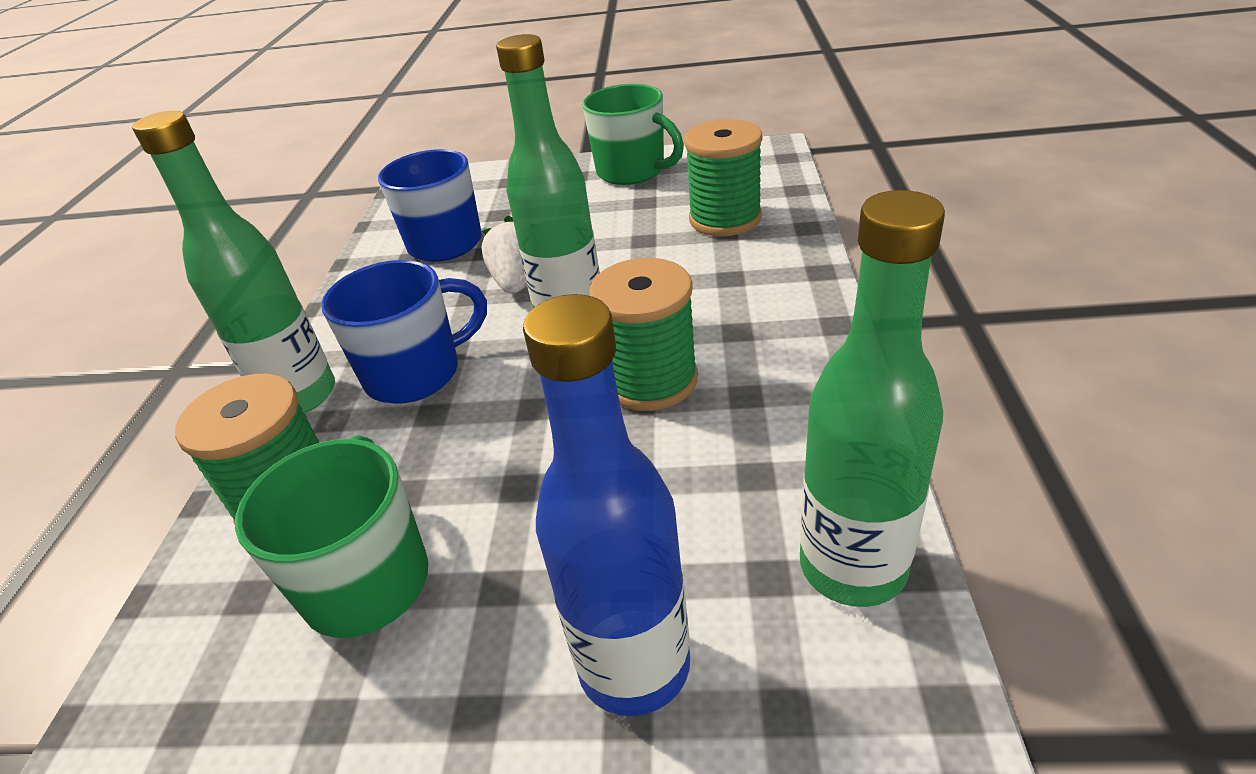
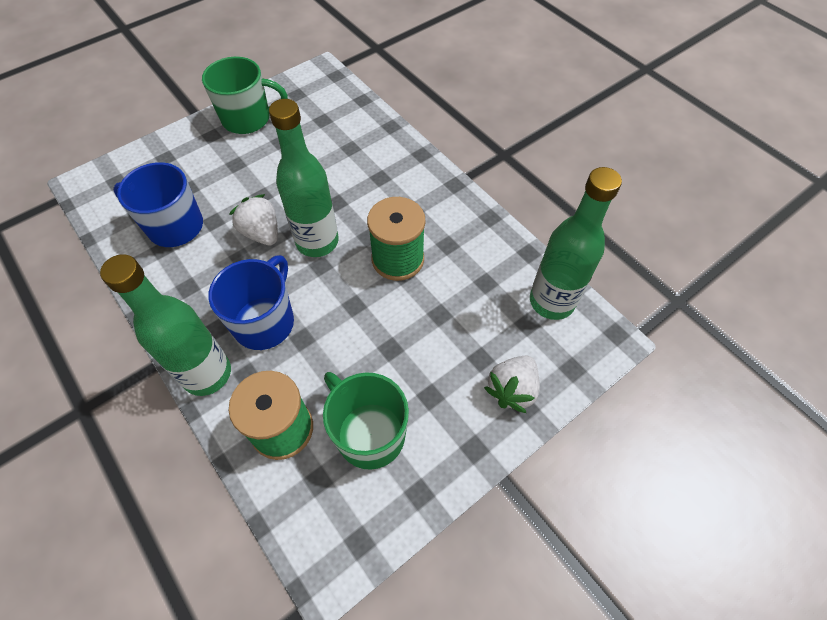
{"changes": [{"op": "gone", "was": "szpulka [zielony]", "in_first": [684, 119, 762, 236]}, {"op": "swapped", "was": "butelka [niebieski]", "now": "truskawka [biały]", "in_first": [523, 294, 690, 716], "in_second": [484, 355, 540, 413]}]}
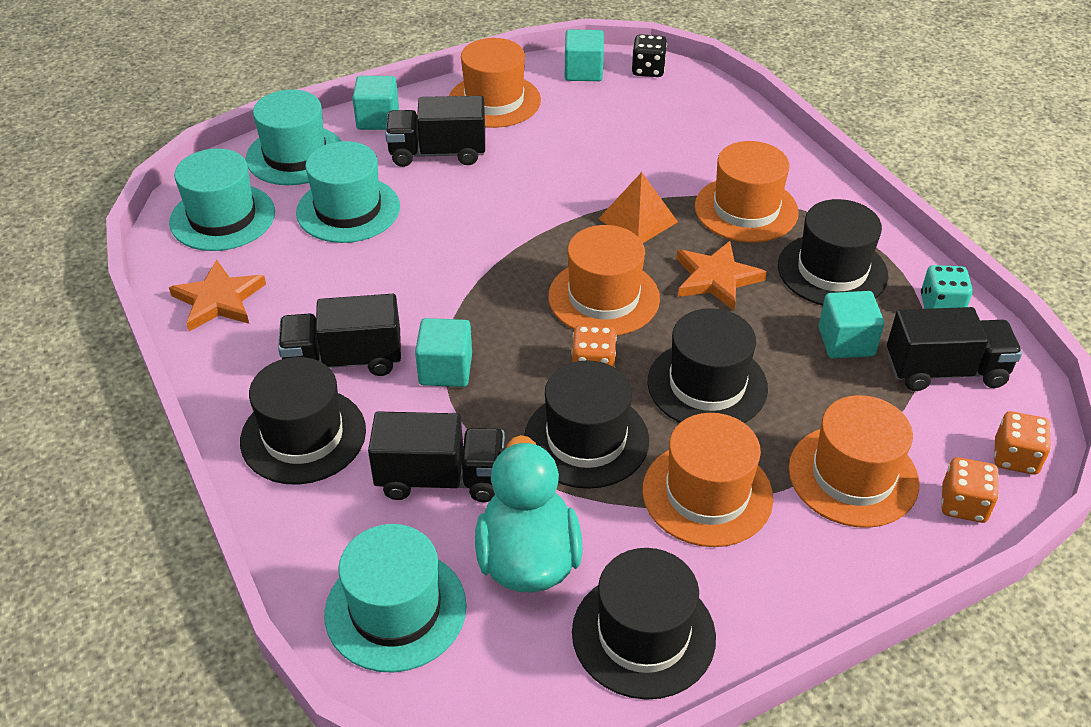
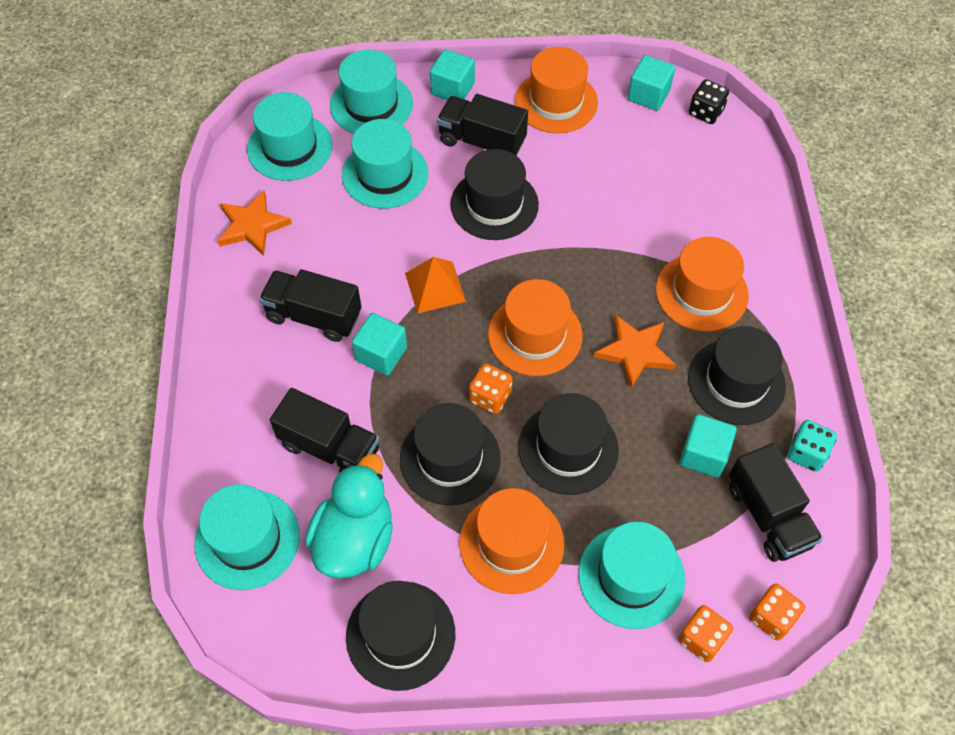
{"changes": [{"op": "shifted", "was": "kapelusz [czarny]", "in_first": [240, 357, 366, 485], "in_second": [451, 149, 539, 240]}, {"op": "shifted", "was": "piramida [pomarańczowy]", "in_first": [599, 172, 678, 243], "in_second": [405, 257, 466, 314]}, {"op": "repainted", "was": "kapelusz [pomarańczowy]", "now": "kapelusz [turkusowy]", "in_first": [789, 395, 919, 528], "in_second": [578, 522, 685, 629]}, {"op": "rotated", "was": "ciężarówka [czarny]", "in_first": [887, 307, 1022, 391], "in_second": [729, 443, 823, 562], "clockwise": 45}]}
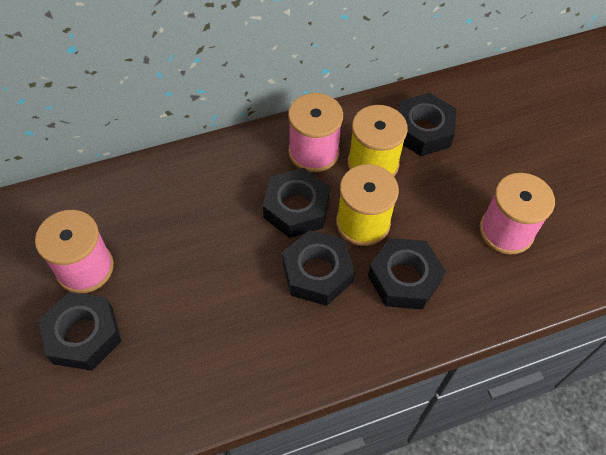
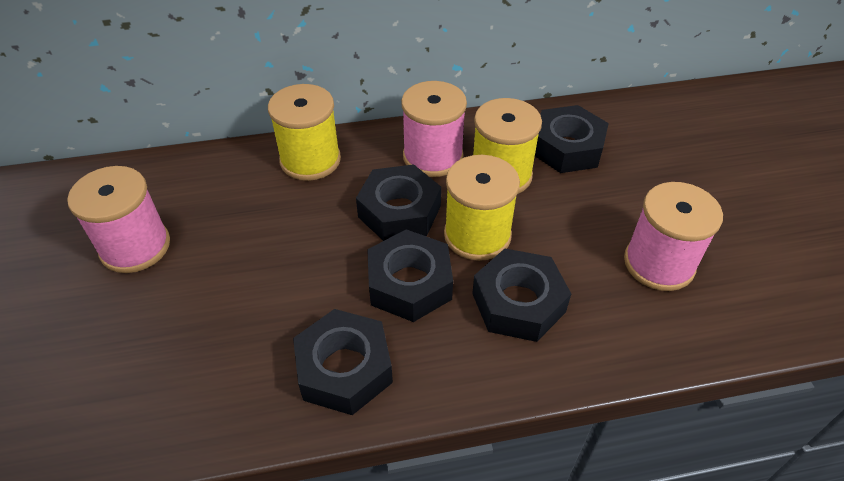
{"changes": [{"op": "new", "now": "szpulka [żółty]", "in_second": [268, 84, 341, 181]}, {"op": "shifted", "was": "nakrętka [czarny]", "in_first": [38, 292, 121, 371], "in_second": [293, 309, 393, 415]}]}
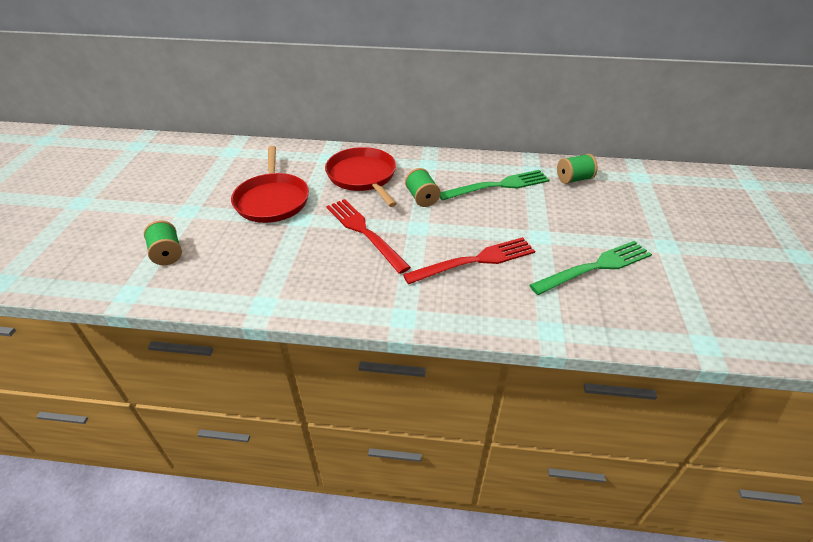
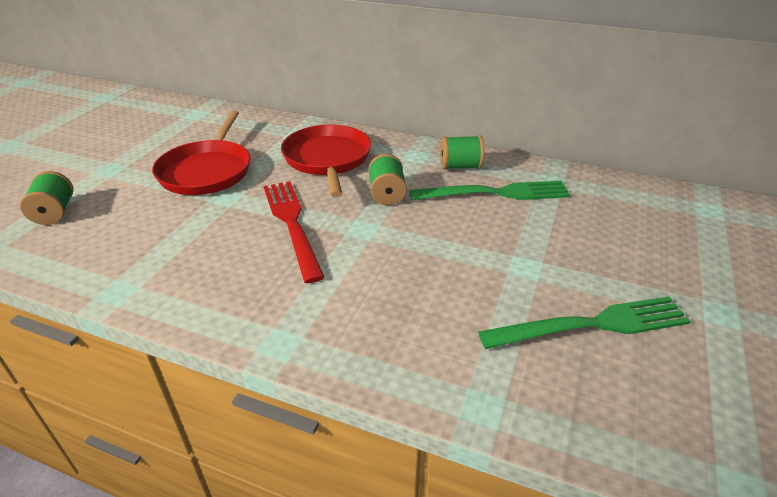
{"changes": [{"op": "gone", "was": "widelec [czerwony]", "in_first": [403, 237, 535, 284]}, {"op": "shifted", "was": "szpulka [zielony]", "in_first": [557, 154, 598, 184], "in_second": [440, 135, 485, 170]}]}
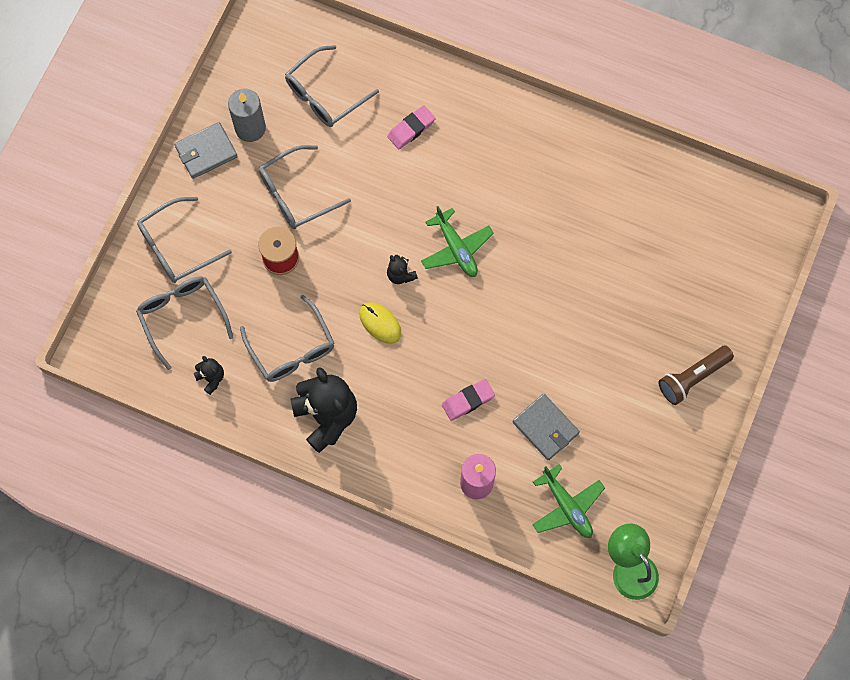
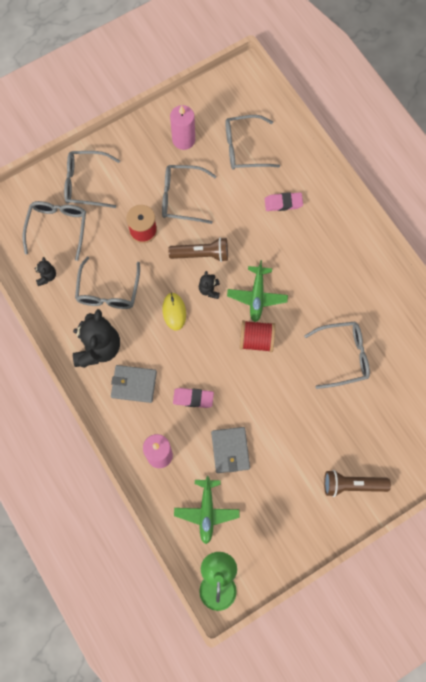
{"changes": [{"op": "new", "now": "latarka [brązowy]", "in_second": [168, 237, 228, 262]}, {"op": "new", "now": "szpulka [czerwony]", "in_second": [240, 320, 276, 352]}, {"op": "new", "now": "okulary [szary]", "in_second": [304, 321, 370, 389]}, {"op": "shifted", "was": "portfel [szary]", "in_first": [174, 122, 238, 179], "in_second": [111, 365, 157, 403]}, {"op": "repainted", "was": "świeca [szary]", "now": "świeca [różowy]", "in_first": [228, 88, 266, 142], "in_second": [170, 105, 195, 150]}]}
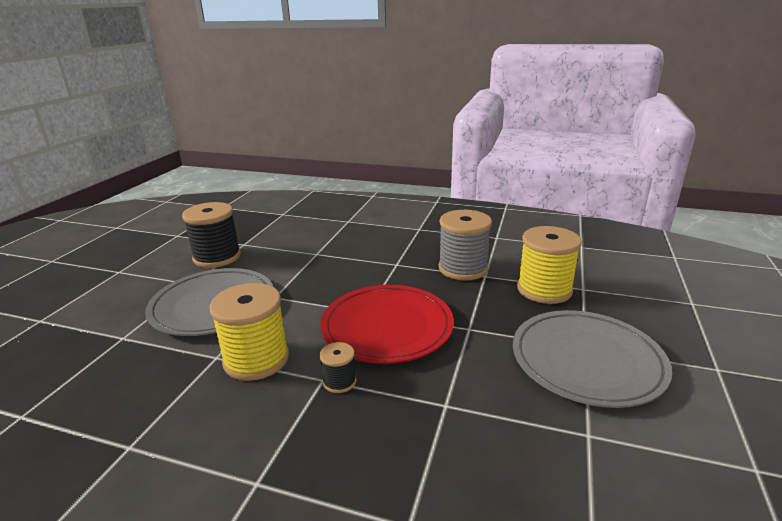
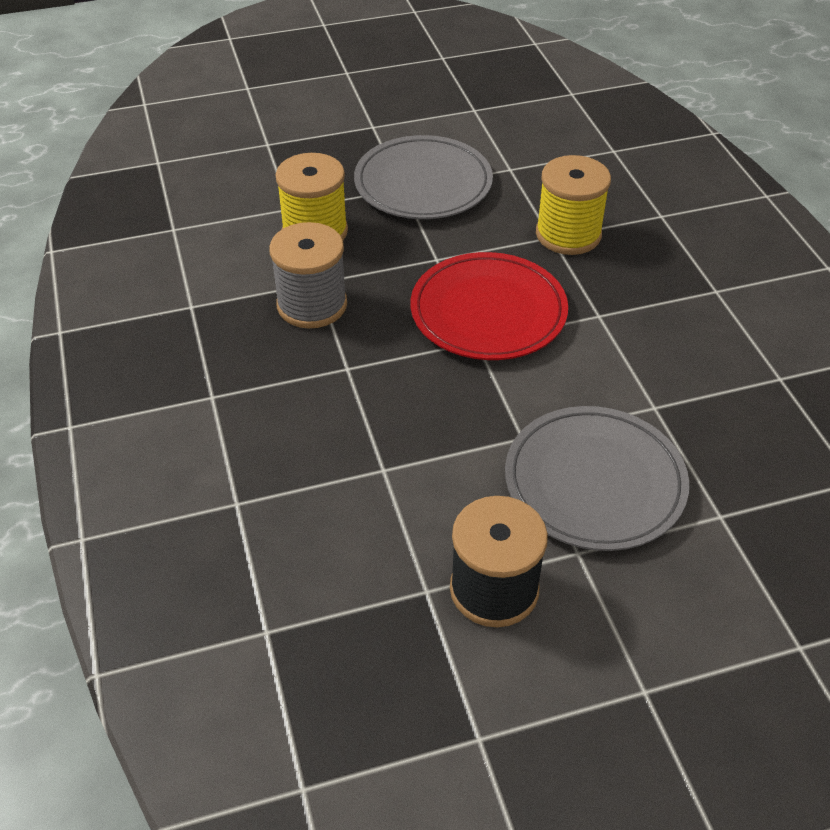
{"changes": [{"op": "gone", "was": "szpulka [czarny]", "in_first": [320, 342, 356, 393]}, {"op": "shifted", "was": "szpulka [żółty]", "in_first": [210, 283, 289, 381], "in_second": [536, 155, 611, 255]}]}
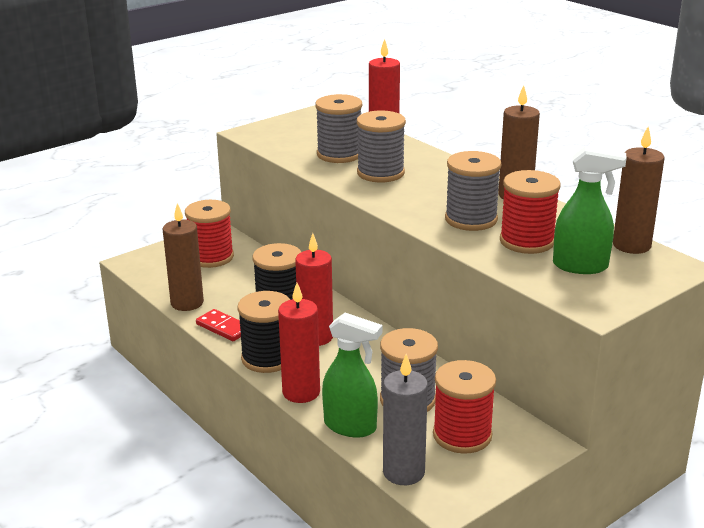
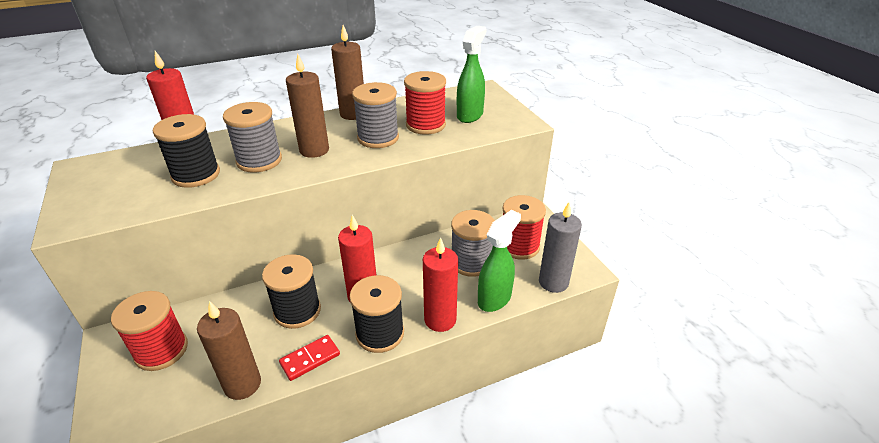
{"changes": [{"op": "shifted", "was": "świeca [brązowy]", "in_first": [613, 127, 664, 254], "in_second": [286, 54, 329, 158]}, {"op": "repainted", "was": "szpulka [szary]", "now": "szpulka [czarny]", "in_first": [315, 94, 362, 163], "in_second": [153, 114, 220, 188]}]}
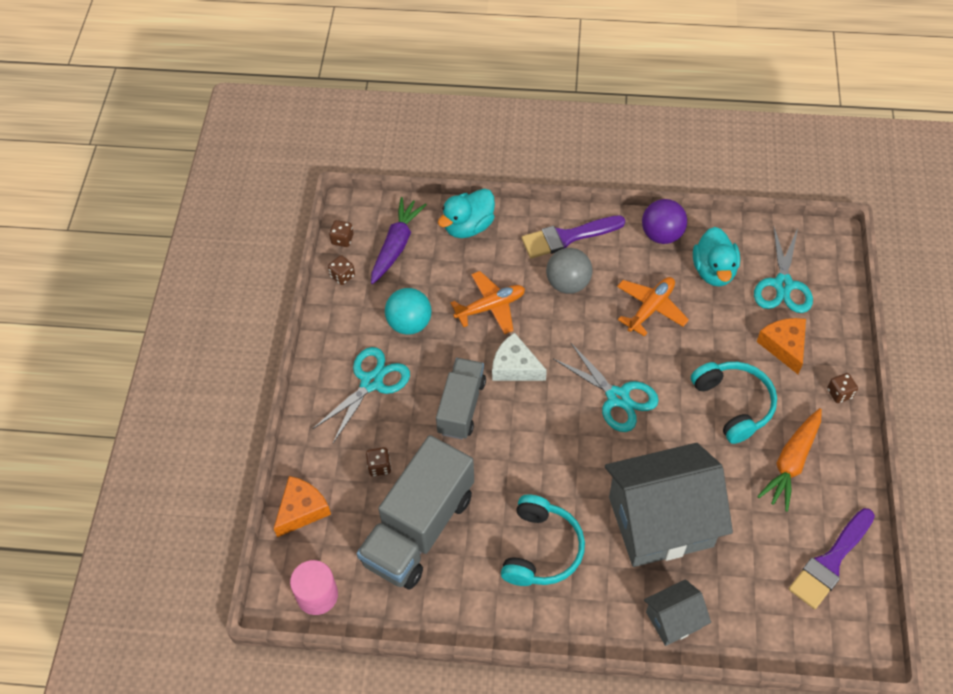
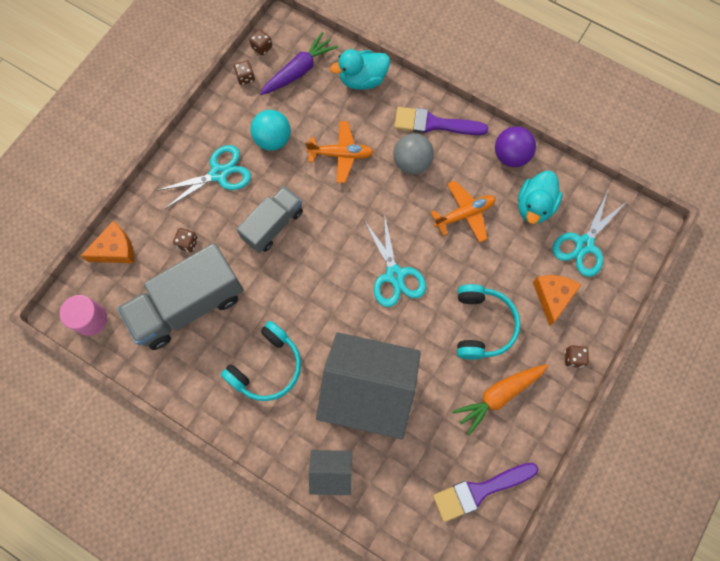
{"changes": [{"op": "gone", "was": "ser [biały]", "in_first": [492, 332, 547, 381]}]}
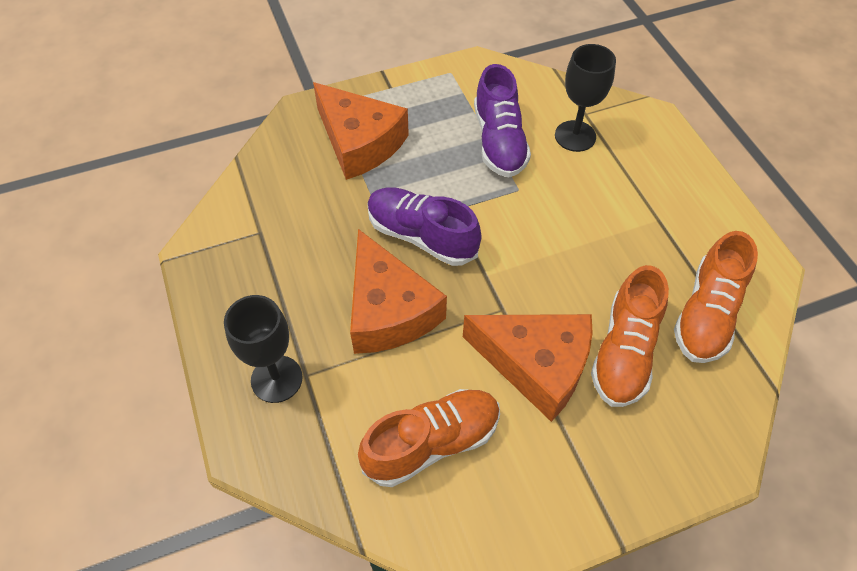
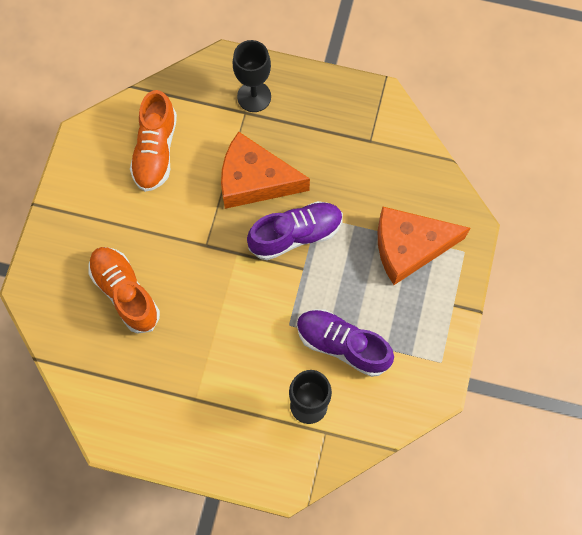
{"changes": [{"op": "gone", "was": "ser [pomarańczowy]", "in_first": [463, 314, 593, 422]}, {"op": "gone", "was": "but [pomarańczowy]", "in_first": [674, 231, 758, 363]}]}
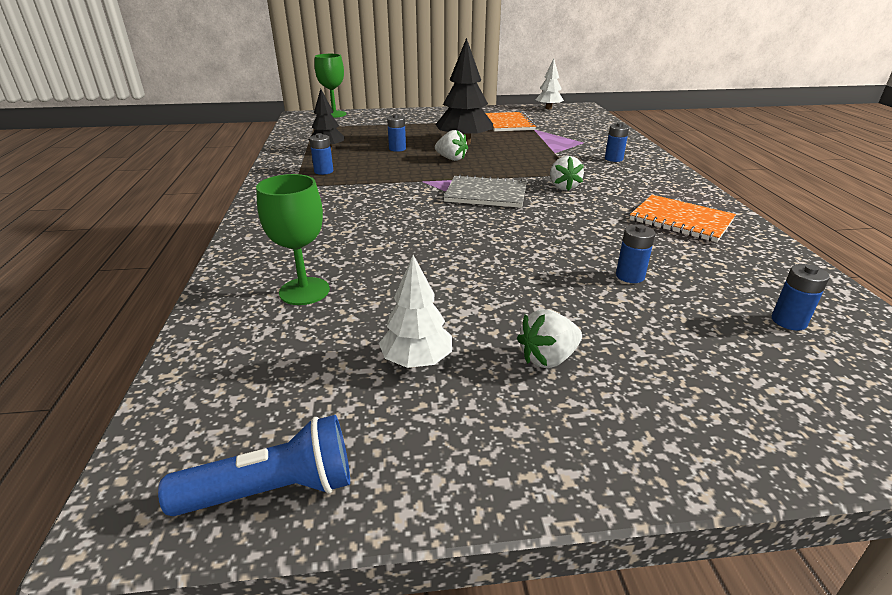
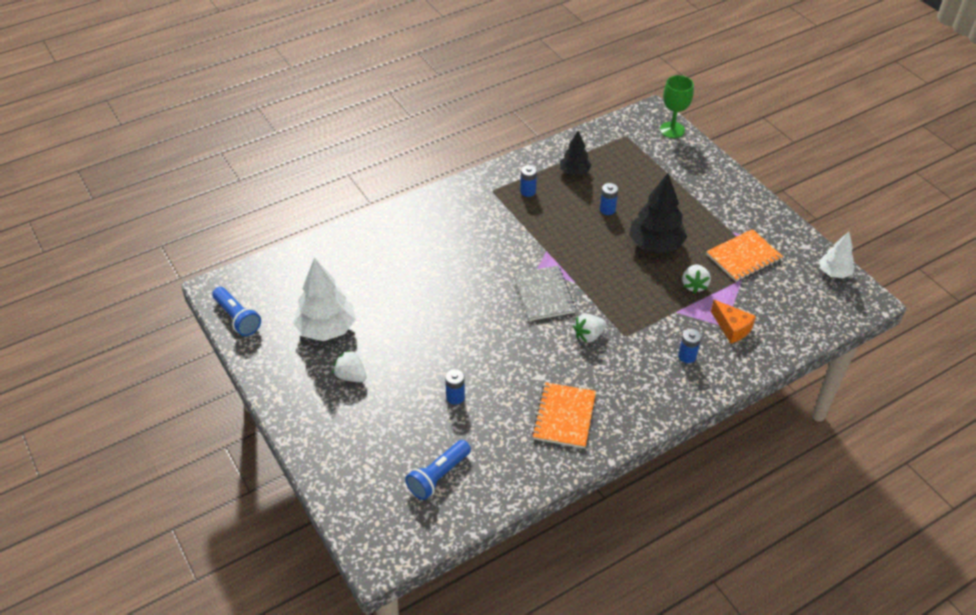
{"changes": [{"op": "gone", "was": "kielich [zielony]", "in_first": [256, 174, 330, 305]}, {"op": "new", "now": "ser [pomarańczowy]", "in_second": [711, 300, 756, 344]}, {"op": "shifted", "was": "truskawka [biały]", "in_first": [435, 130, 468, 161], "in_second": [682, 264, 711, 294]}, {"op": "swapped", "was": "bateria [niebieski]", "now": "latarka [niebieski]", "in_first": [772, 264, 830, 330], "in_second": [405, 440, 471, 500]}, {"op": "scaled", "was": "drzewko [biały]", "in_first": [379, 255, 452, 368], "in_second": [293, 257, 356, 341], "ratio": 1.68}]}
